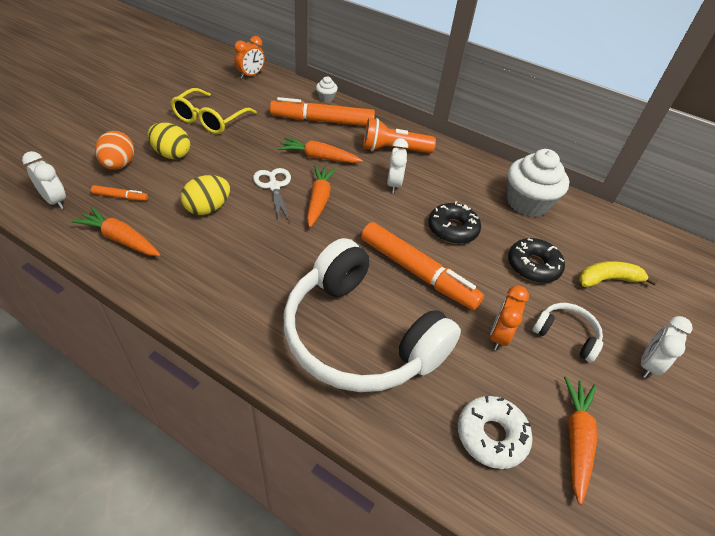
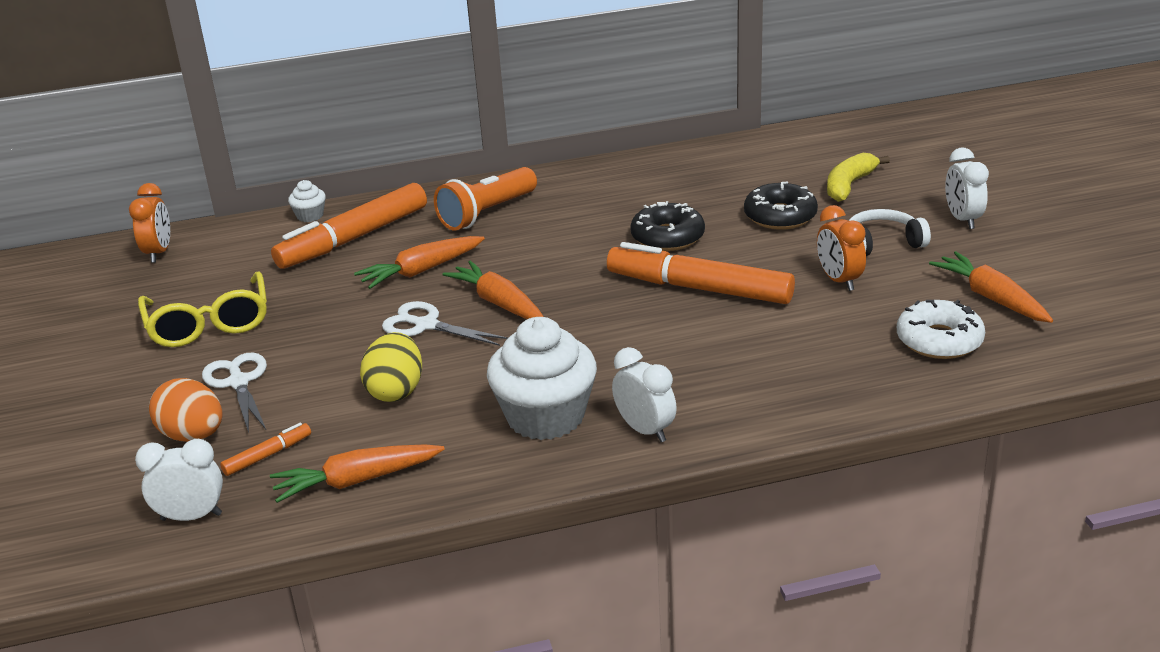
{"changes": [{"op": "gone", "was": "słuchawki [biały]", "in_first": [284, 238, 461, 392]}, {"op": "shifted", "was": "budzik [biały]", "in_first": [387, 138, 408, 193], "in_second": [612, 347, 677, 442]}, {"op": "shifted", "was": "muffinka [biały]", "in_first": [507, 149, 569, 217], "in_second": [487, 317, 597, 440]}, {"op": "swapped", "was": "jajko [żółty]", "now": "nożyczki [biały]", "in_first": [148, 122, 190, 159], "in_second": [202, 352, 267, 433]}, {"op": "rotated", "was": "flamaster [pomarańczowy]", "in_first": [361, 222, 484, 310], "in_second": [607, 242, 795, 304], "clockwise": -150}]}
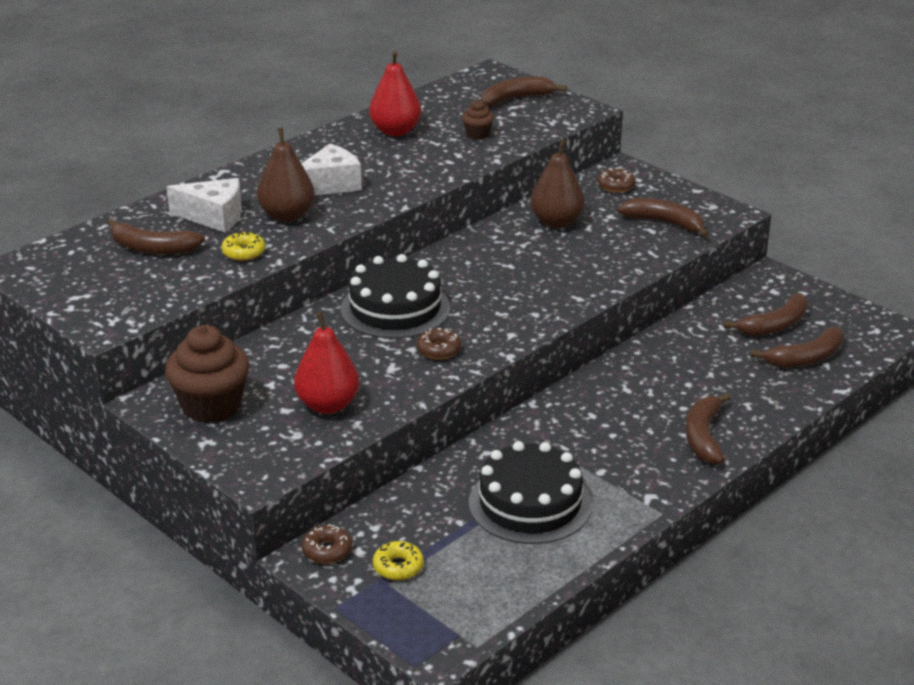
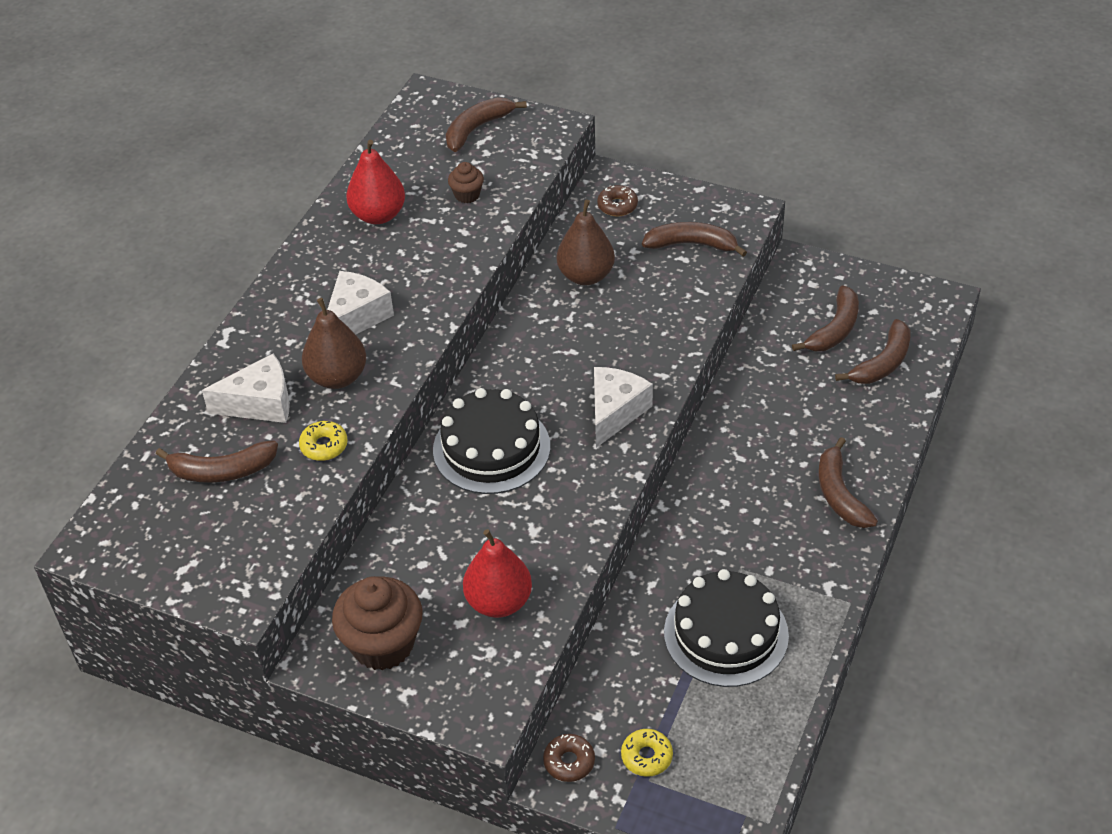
{"changes": [{"op": "gone", "was": "donut [brązowy]", "in_first": [416, 328, 461, 360]}, {"op": "new", "now": "ser [biały]", "in_second": [594, 367, 653, 448]}]}
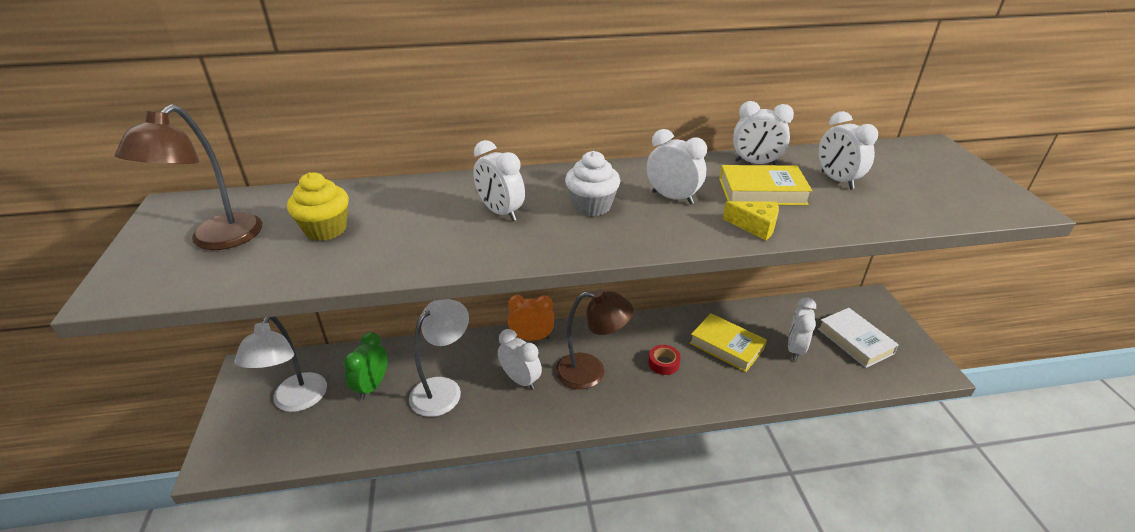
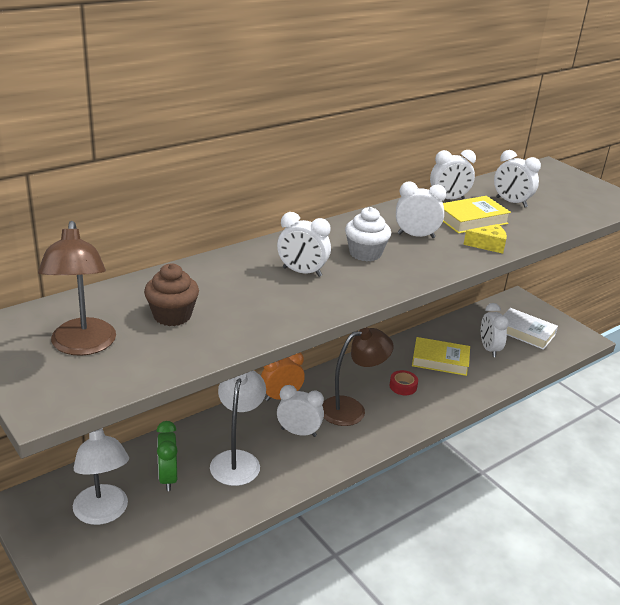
{"changes": [{"op": "repainted", "was": "muffinka [żółty]", "now": "muffinka [brązowy]", "in_first": [287, 172, 349, 241], "in_second": [144, 263, 199, 326]}]}
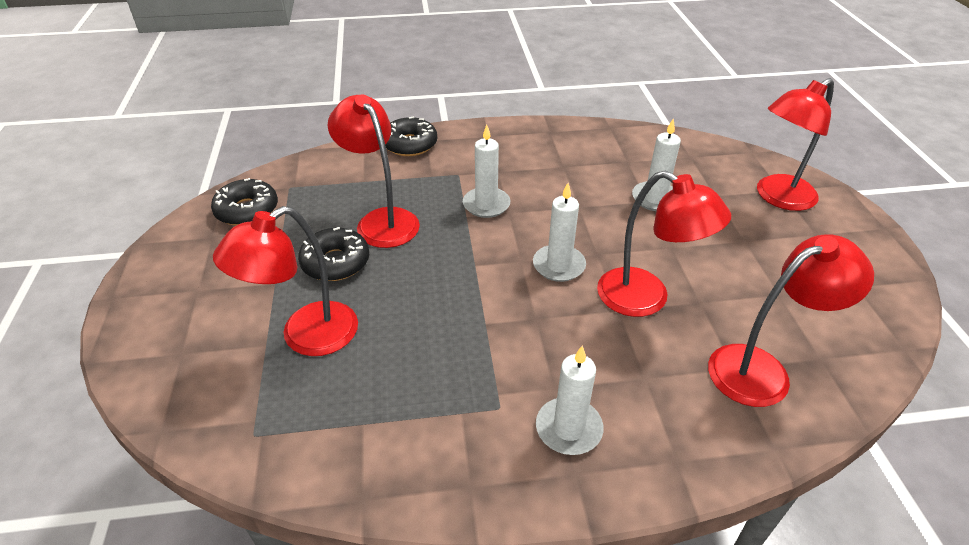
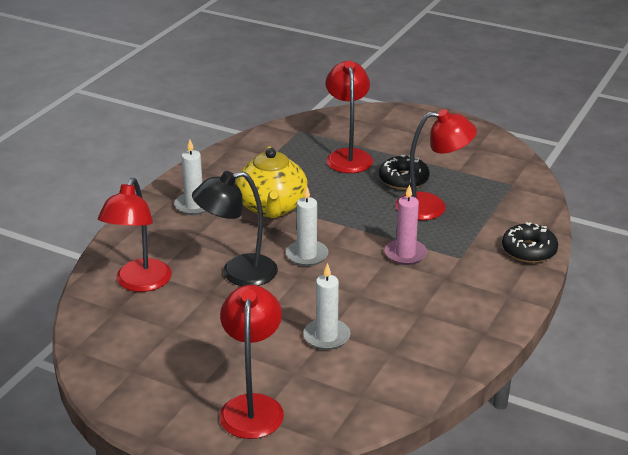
{"changes": [{"op": "gone", "was": "donut [czarny]", "in_first": [211, 178, 278, 225]}, {"op": "new", "now": "imbryk [żółty]", "in_second": [236, 147, 308, 218]}, {"op": "repainted", "was": "świeca [biały]", "now": "świeca [różowy]", "in_first": [463, 124, 510, 218], "in_second": [385, 184, 427, 265]}, {"op": "repainted", "was": "lampka [czerwony]", "now": "lampka [czarny]", "in_first": [597, 171, 731, 317], "in_second": [192, 171, 278, 286]}]}
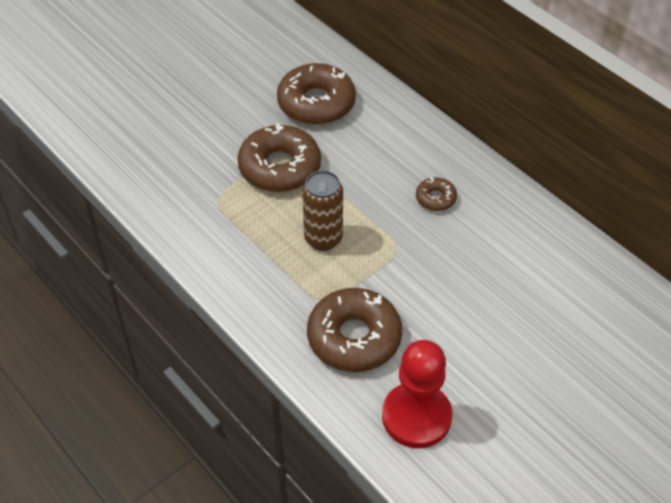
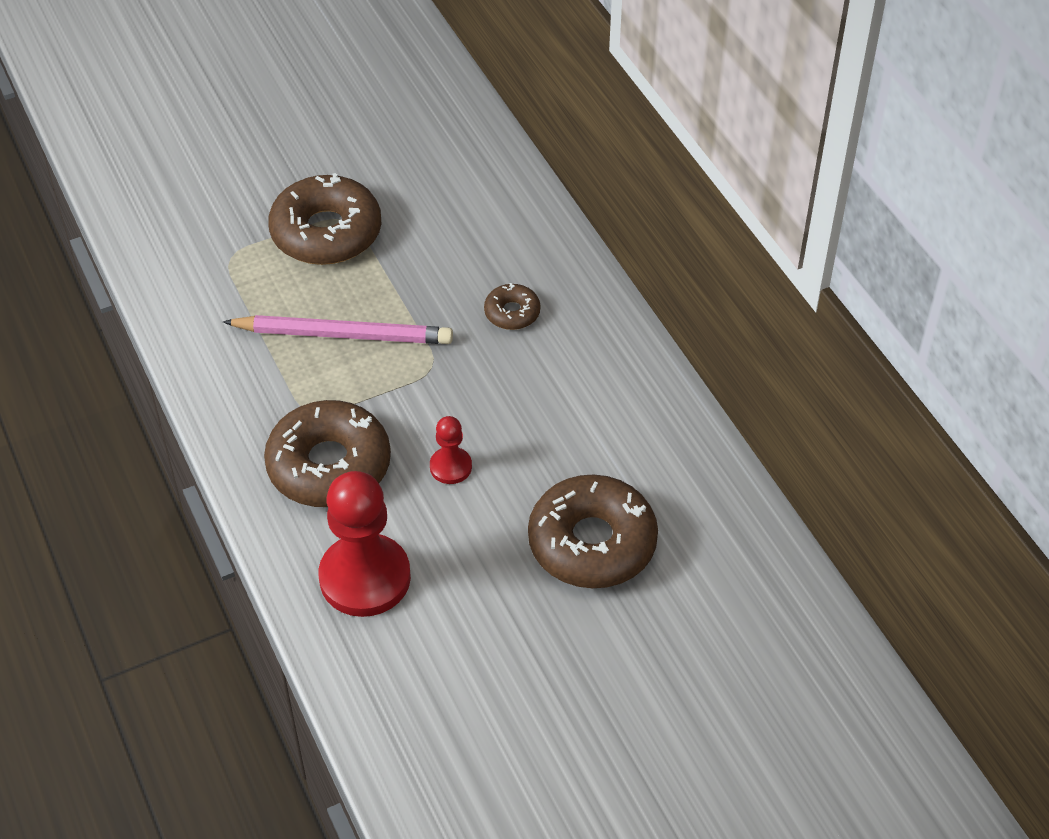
{"changes": [{"op": "new", "now": "pionek [czerwony]", "in_second": [430, 416, 472, 484]}, {"op": "shifted", "was": "donut [brązowy]", "in_first": [277, 63, 356, 125], "in_second": [528, 474, 658, 588]}, {"op": "swapped", "was": "puszka [brązowy]", "now": "ołówek [różowy]", "in_first": [302, 170, 343, 251], "in_second": [223, 315, 453, 344]}]}
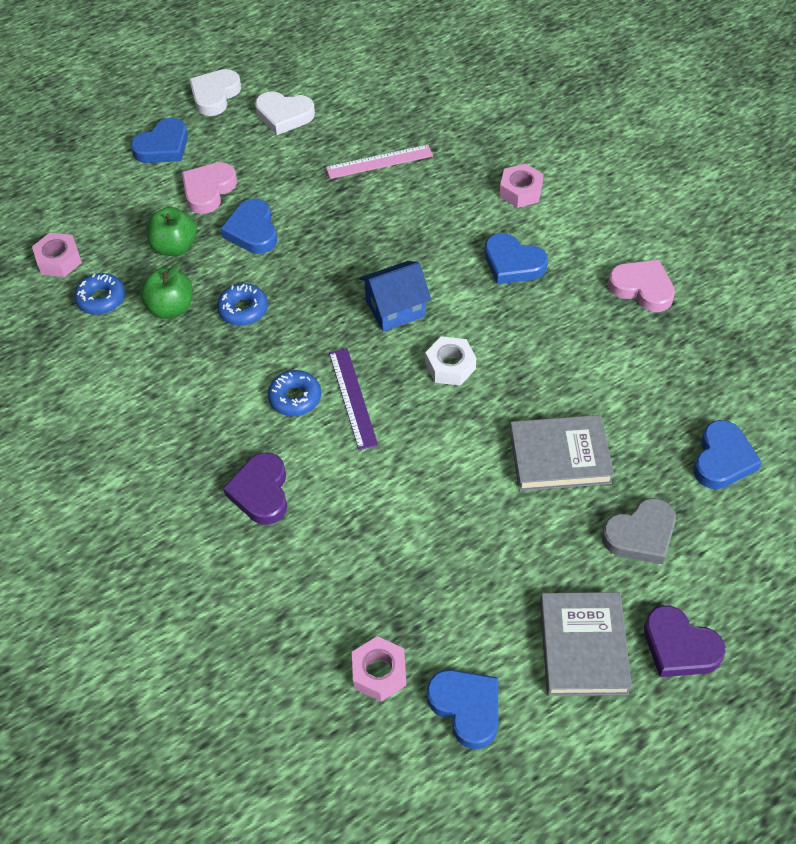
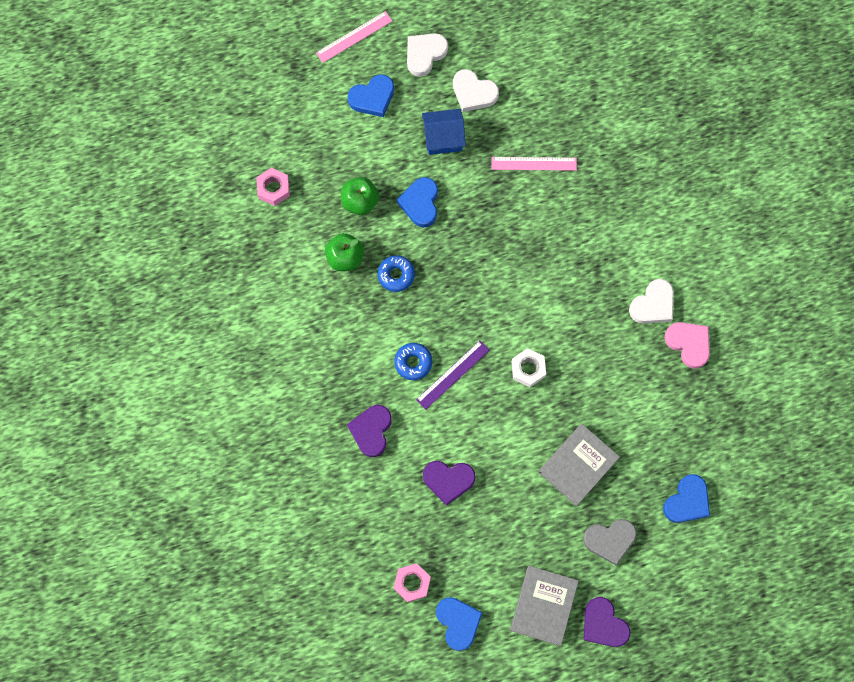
{"changes": [{"op": "gone", "was": "donut [niebieski]", "in_first": [74, 273, 125, 315]}, {"op": "gone", "was": "serce [różowy]", "in_first": [182, 162, 237, 214]}, {"op": "gone", "was": "serce [niebieski]", "in_first": [484, 233, 548, 284]}, {"op": "gone", "was": "nakrętka [różowy]", "in_first": [499, 164, 544, 208]}, {"op": "new", "now": "linijka [różowy]", "in_second": [316, 11, 392, 63]}, {"op": "new", "now": "serce [fioletowy]", "in_second": [423, 461, 476, 506]}, {"op": "new", "now": "serce [biały]", "in_second": [629, 279, 674, 324]}, {"op": "shifted", "was": "domek [niebieski]", "in_first": [359, 261, 431, 332], "in_second": [422, 109, 466, 155]}, {"op": "rotated", "was": "linijka [fioletowy]", "in_first": [329, 348, 378, 450], "in_second": [416, 341, 489, 410], "clockwise": 45}, {"op": "rotated", "was": "książka [szary]", "in_first": [510, 415, 614, 491], "in_second": [538, 424, 620, 506], "clockwise": -60}]}
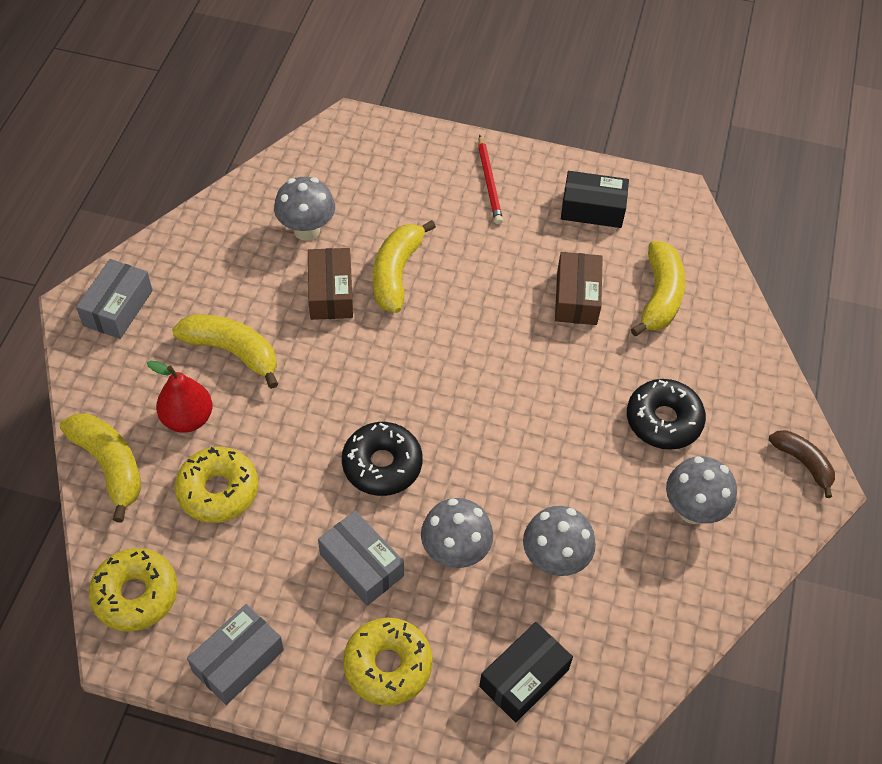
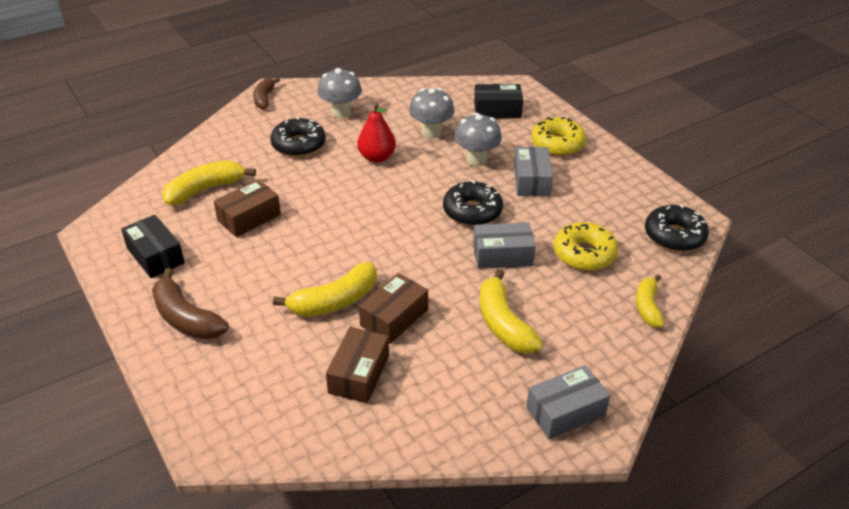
{"changes": [{"op": "shifted", "was": "gruszka [czerwony]", "in_first": [147, 360, 212, 432], "in_second": [357, 103, 396, 163]}, {"op": "shifted", "was": "pudełko [szary]", "in_first": [187, 604, 284, 705], "in_second": [473, 222, 536, 269]}, {"op": "swapped", "was": "grzyb [szary]", "now": "pudełko [brązowy]", "in_first": [274, 177, 335, 241], "in_second": [326, 327, 389, 403]}, {"op": "swapped", "was": "ołówek [czerwony]", "now": "banan [brązowy]", "in_first": [478, 135, 503, 225], "in_second": [152, 268, 229, 340]}, {"op": "repainted", "was": "donut [żółty]", "now": "donut [czarny]", "in_first": [89, 548, 178, 632], "in_second": [645, 204, 709, 252]}, {"op": "scaled", "was": "banan [żółty]", "in_first": [60, 413, 141, 523], "in_second": [636, 274, 665, 327], "ratio": 0.65}]}
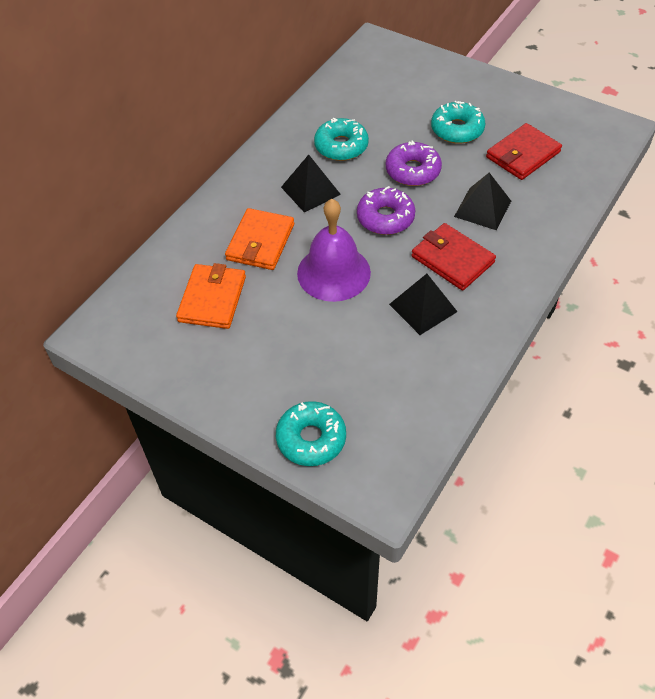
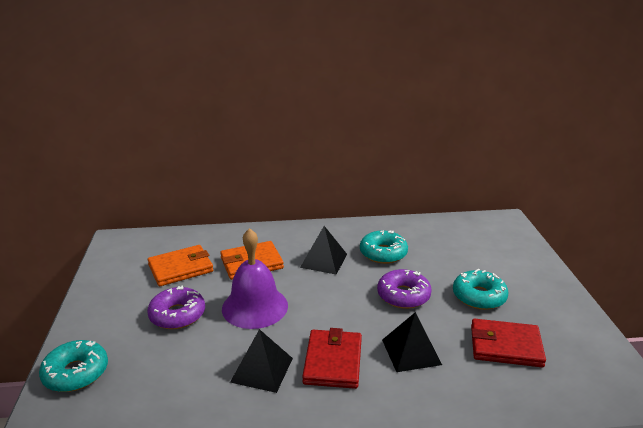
{"changes": [{"op": "shifted", "was": "donut [fioletowy]", "in_first": [357, 186, 415, 235], "in_second": [147, 285, 205, 329]}]}
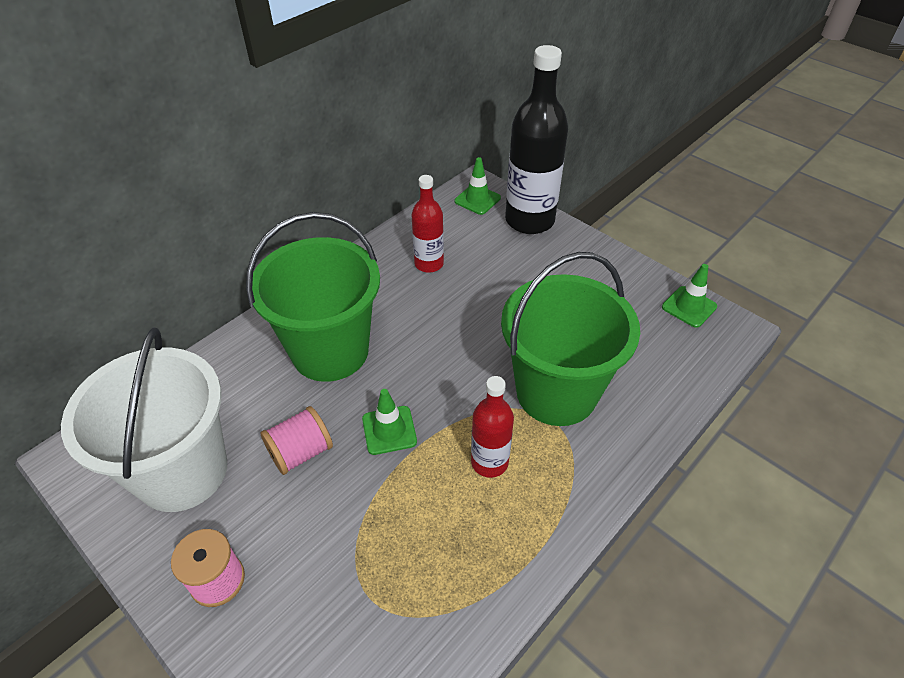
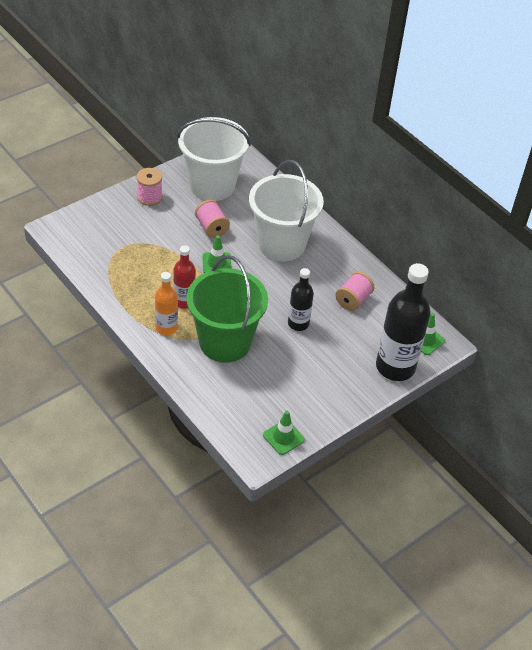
{"changes": [{"op": "new", "now": "butelka [pomarańczowy]", "in_second": [155, 272, 178, 335]}, {"op": "new", "now": "butelka [czarny]", "in_second": [288, 268, 314, 331]}, {"op": "swapped", "was": "butelka [czerwony]", "now": "szpulka [różowy]", "in_first": [412, 175, 444, 273], "in_second": [335, 272, 375, 311]}, {"op": "repainted", "was": "wiadro [zielony]", "now": "wiadro [biały]", "in_first": [246, 212, 380, 382], "in_second": [249, 160, 324, 261]}]}
